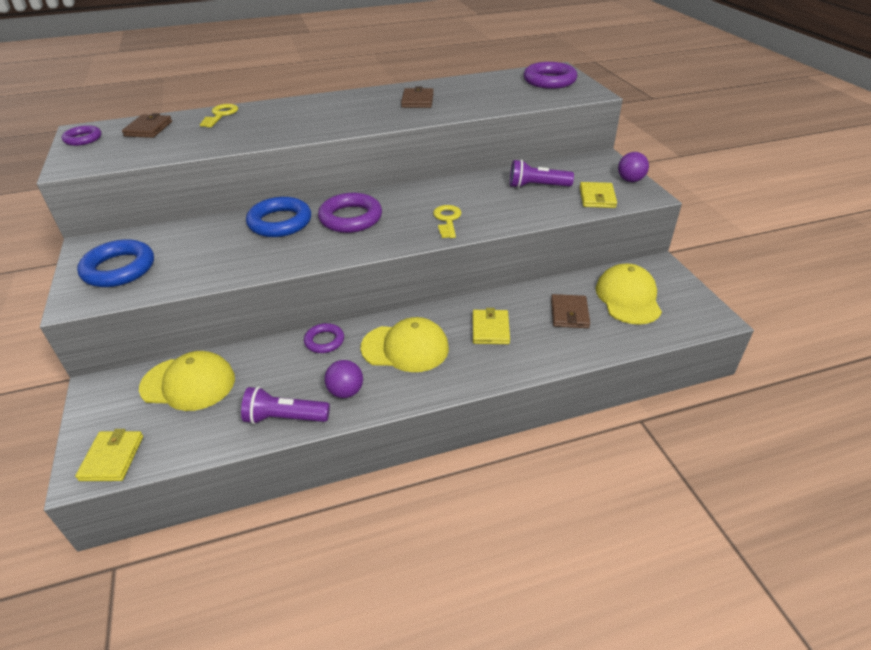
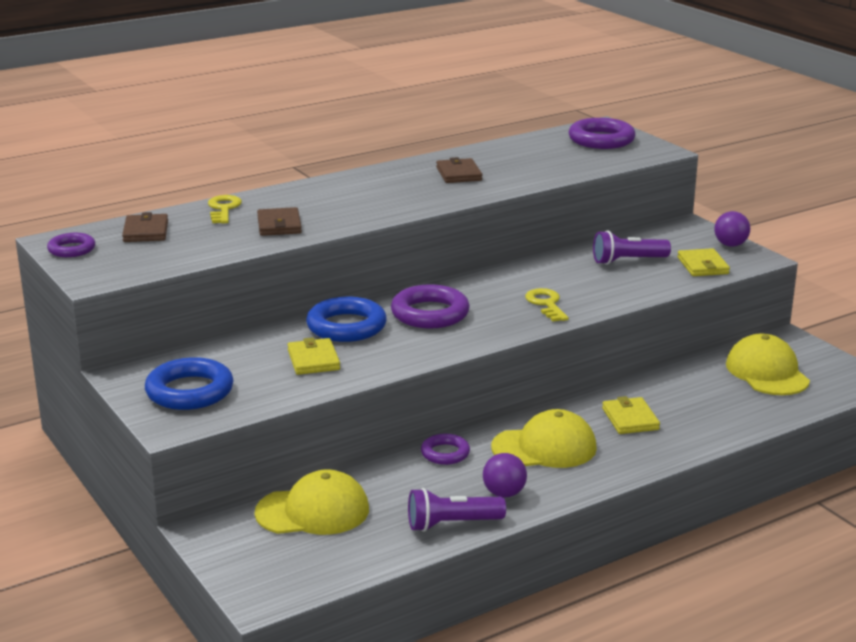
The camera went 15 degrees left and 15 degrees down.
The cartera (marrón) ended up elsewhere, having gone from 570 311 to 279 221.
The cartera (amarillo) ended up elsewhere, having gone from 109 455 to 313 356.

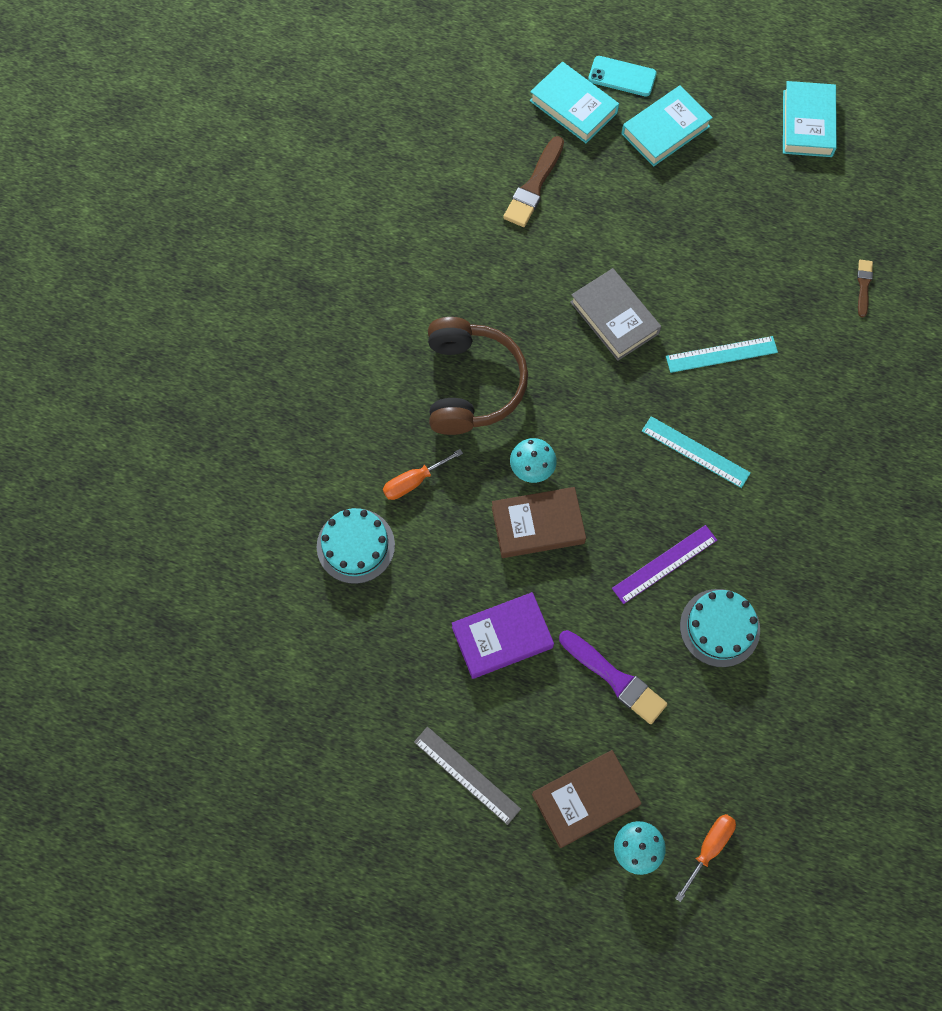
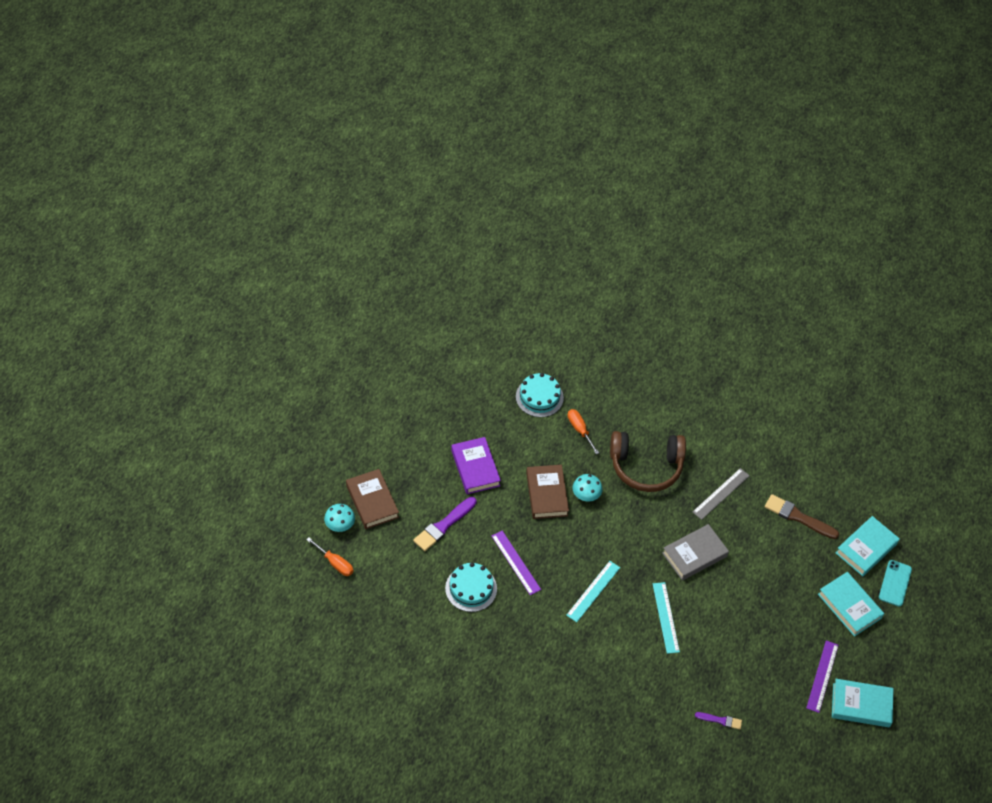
The camera went 90 degrees right and 15 degrees down.
The regla (gris) ended up elsewhere, having gone from 467 776 to 721 494.
What was the pincel (marrón) at 865 288 turned into the pincel (morado) at 718 721.
The second view gained the regla (morado) at 822 676.

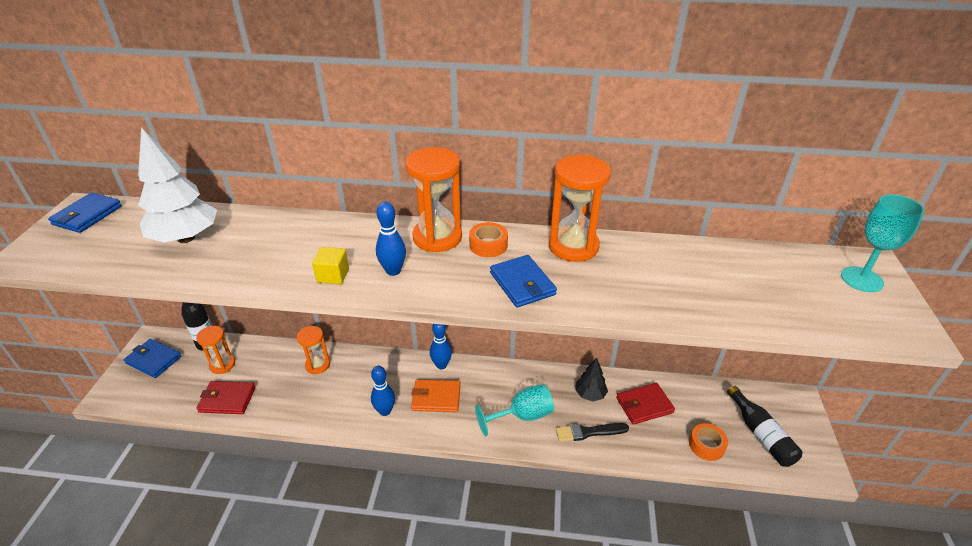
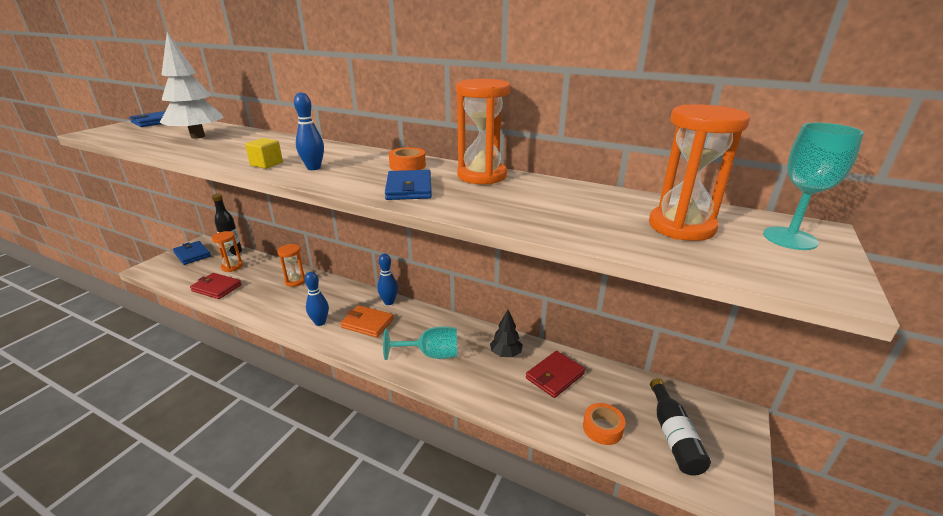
The camera went 20 degrees right and 10 degrees down.
The cartera (rojo) at 645 404 ended up facing another way, 45 degrees counterclockwise from before.
The reloj de arena (naranja) ended up elsewhere, having gone from 433 199 to 699 172.
The second view lost the pincel (negro) at 592 432.

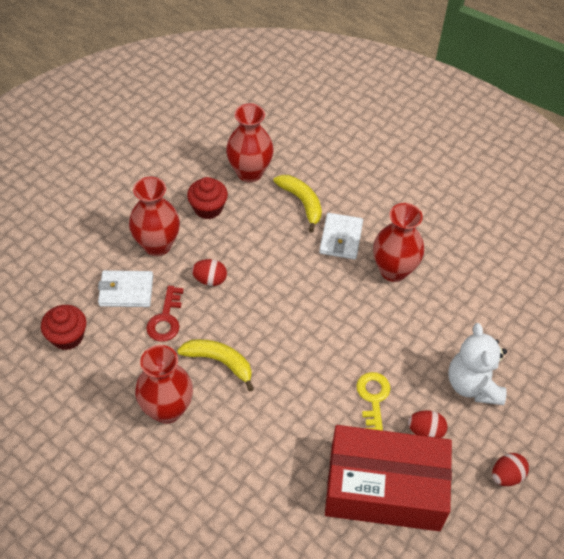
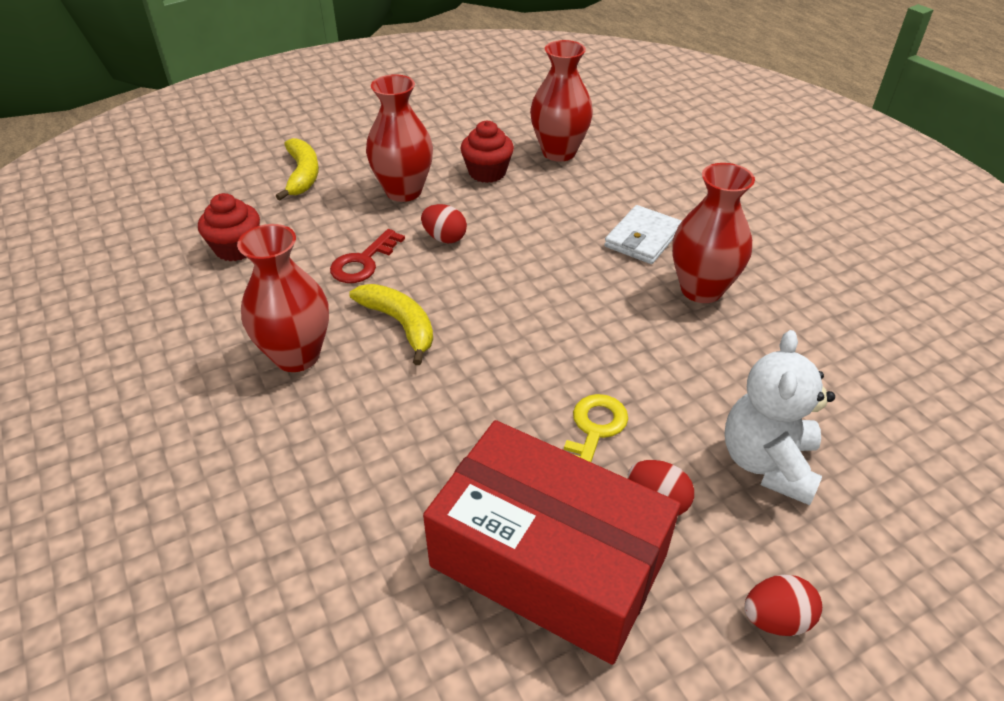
The camera went 25 degrees right and 10 degrees down.
The plátano (amarillo) ended up elsewhere, having gone from 297 203 to 297 169.
The second view lost the cartera (blanco) at 125 288.

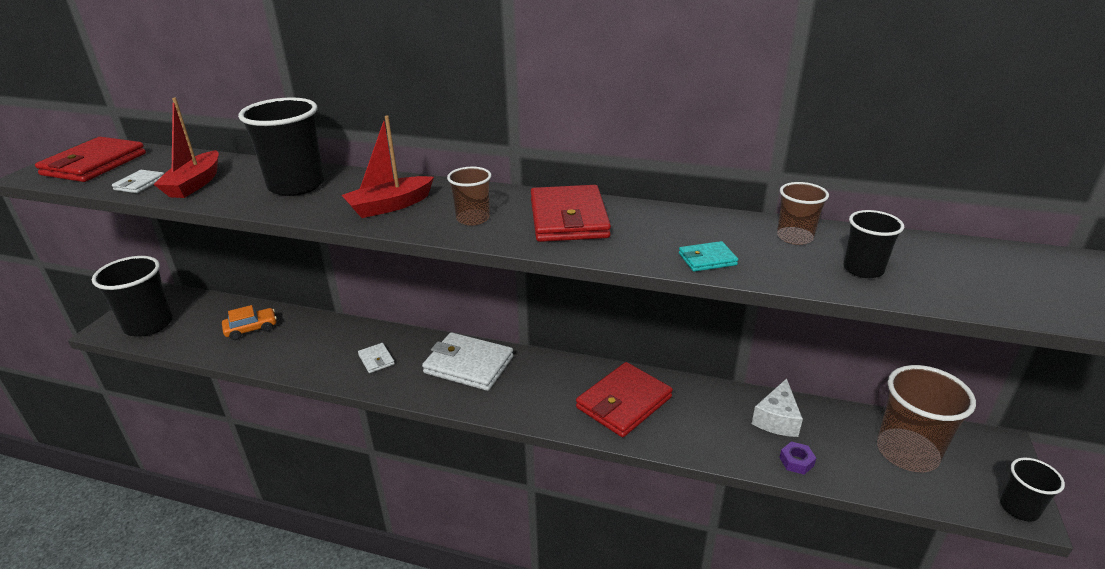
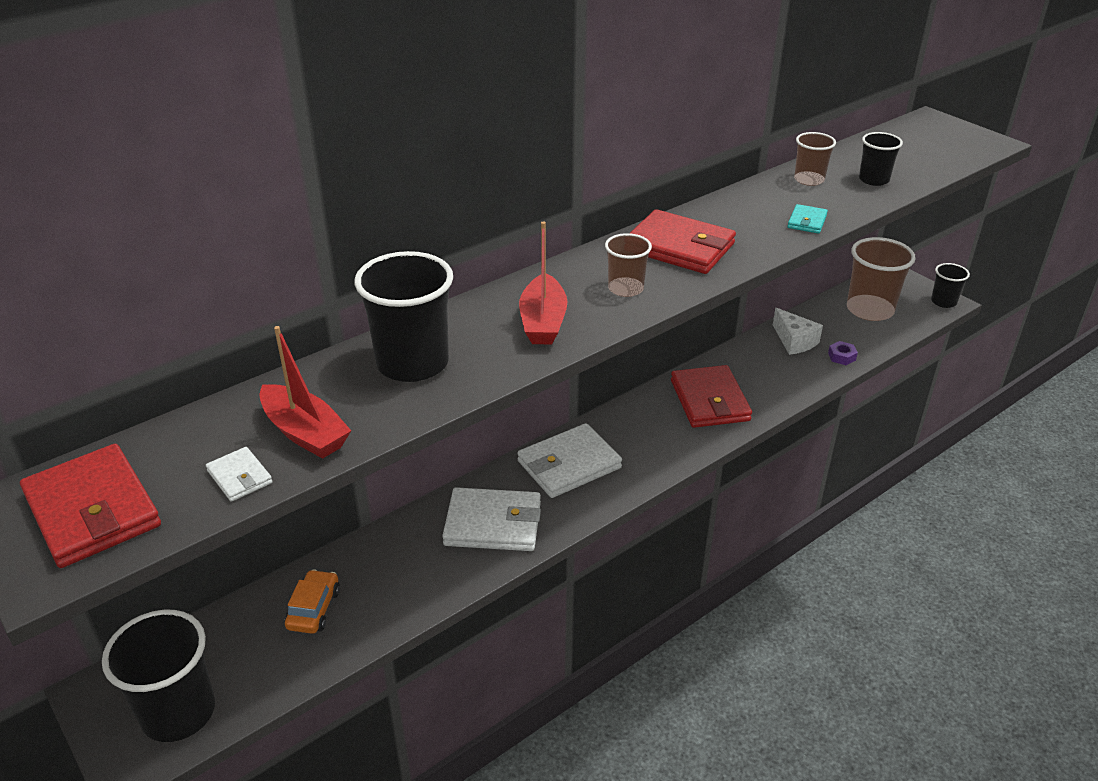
The camera went 55 degrees left and 5 degrees up.
The size of the cartera (blanco) at 376 358 changed by a factor of 2.12.

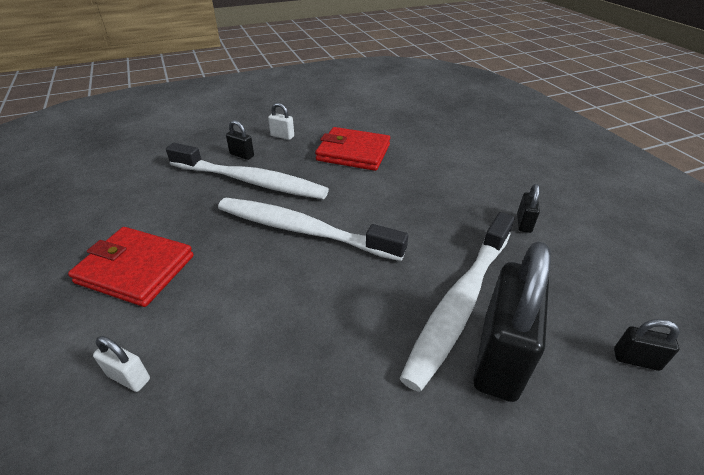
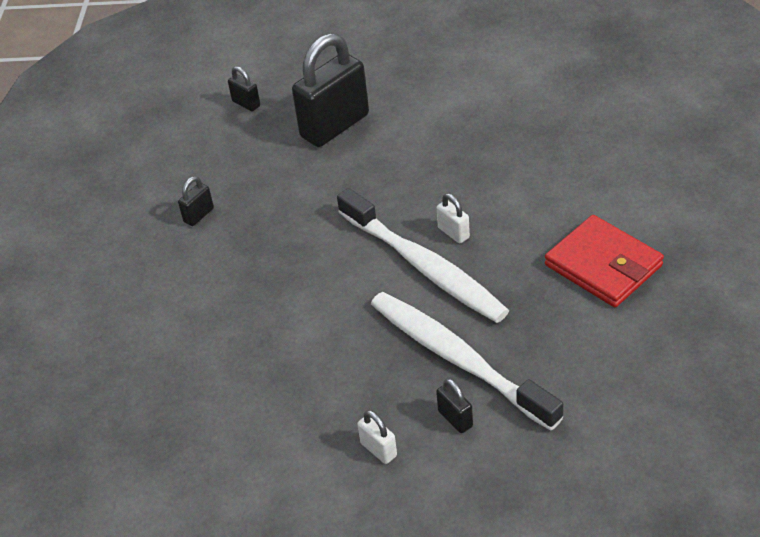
The camera went 150 degrees left and 5 degrees up.
The candado (blanco) ended up elsewhere, having gone from 121 364 to 453 218.
The second view lost the cartera (rojo) at 352 149.
The second view lost the cepillo de dientes (blanco) at 457 302.

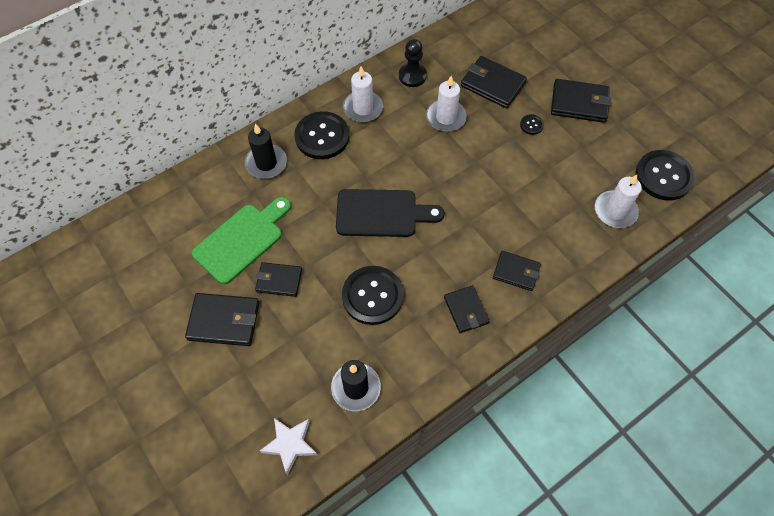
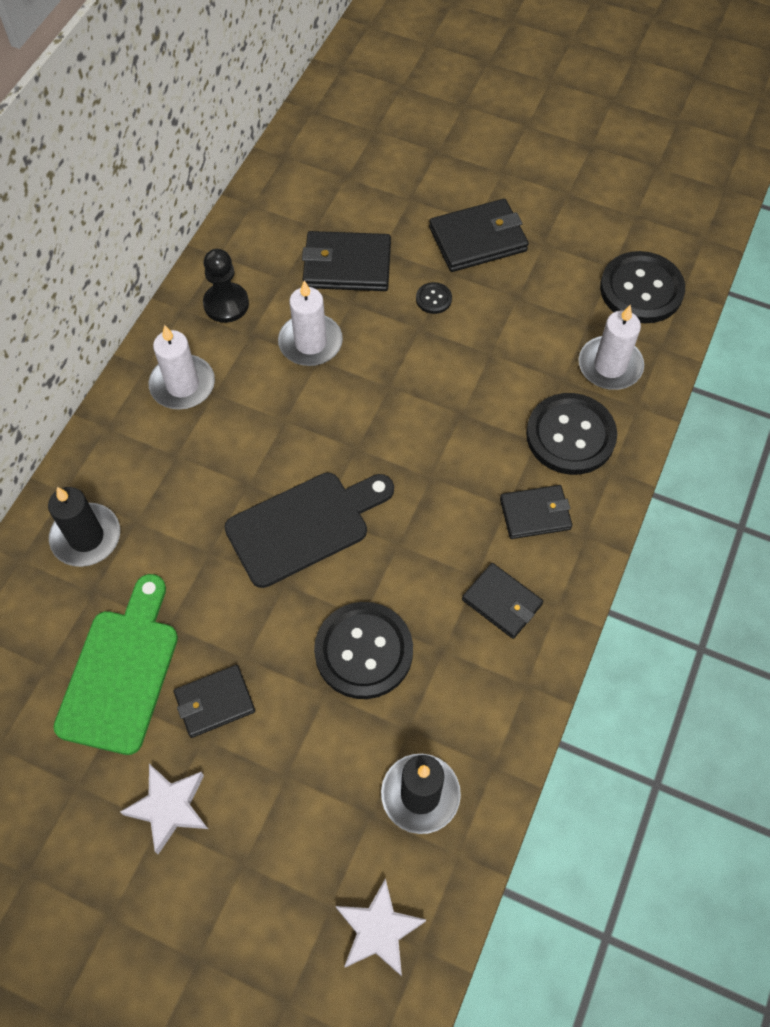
The camera went 30 degrees left and 0 degrees up.
Where the cartera (negro) stood at 222 319, the estrella (blanco) came to stand at 164 809.
The botón (negro) ended up elsewhere, having gone from 321 135 to 571 434.

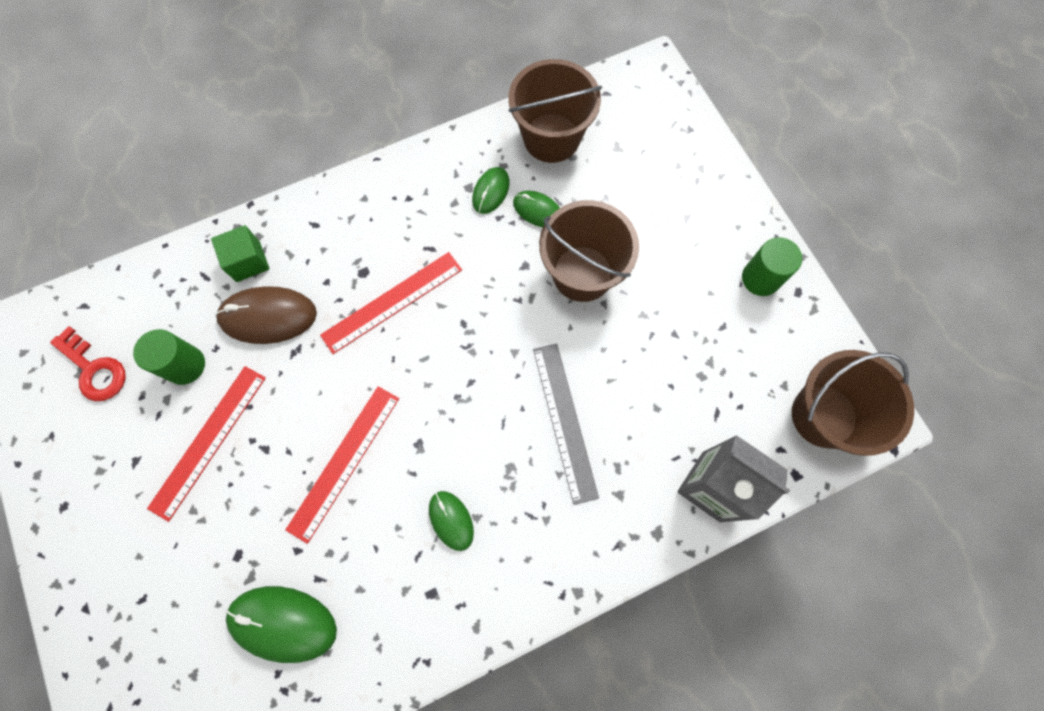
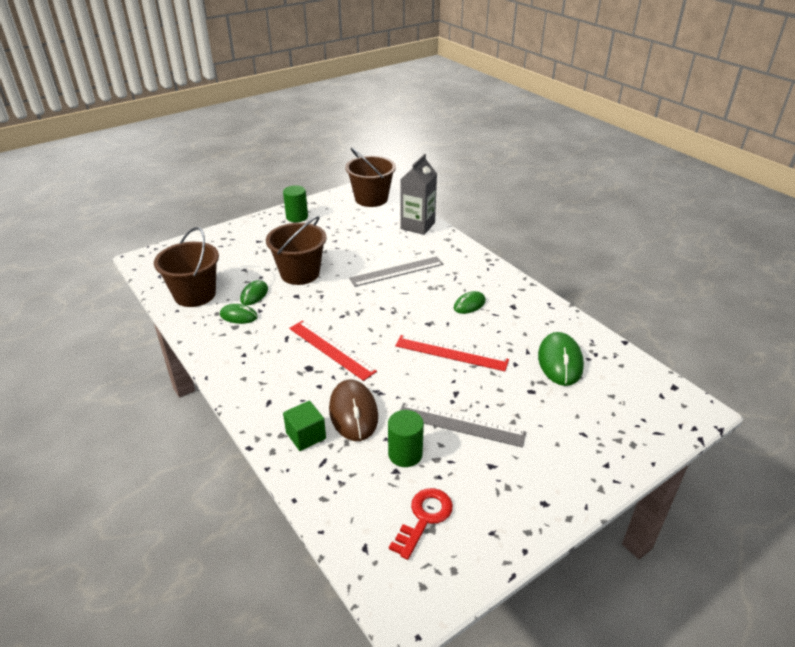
The camera went 100 degrees left and 35 degrees down.
What was the regla (rojo) at 206 444 turned into the regla (gris) at 463 425.

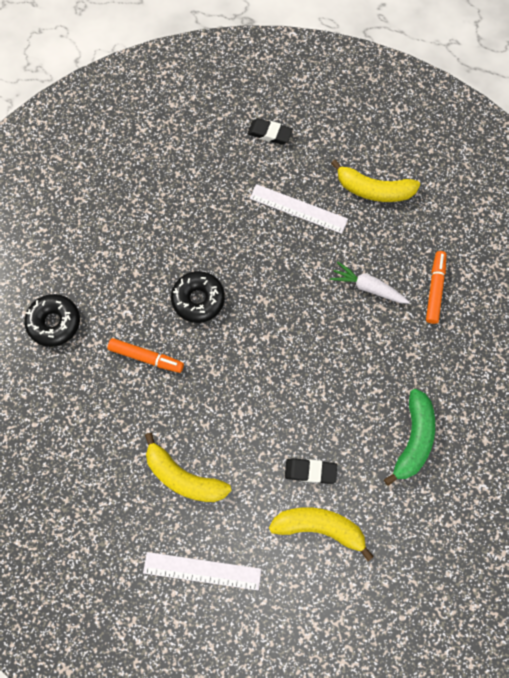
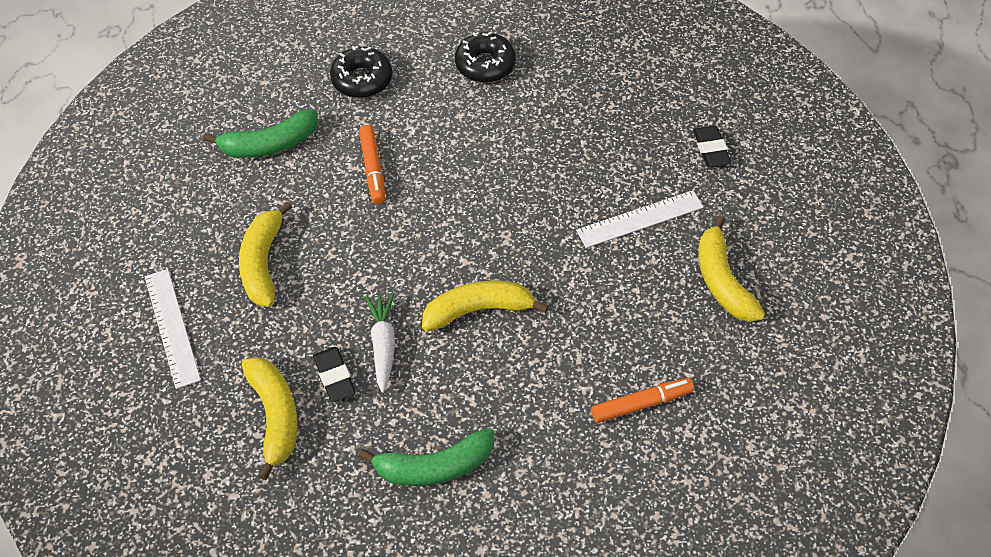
The camera went 60 degrees right and 15 degrees down.
The second view gained the plátano (verde) at 261 133.
The zanahoria (blanco) ended up elsewhere, having gone from 370 283 to 380 343.
The second view gained the plátano (amarillo) at 485 305.
The rosquilla (negro) ended up elsewhere, having gone from 198 297 to 485 57.
The regla (blanco) at 299 209 ended up facing another way, 75 degrees clockwise from before.

